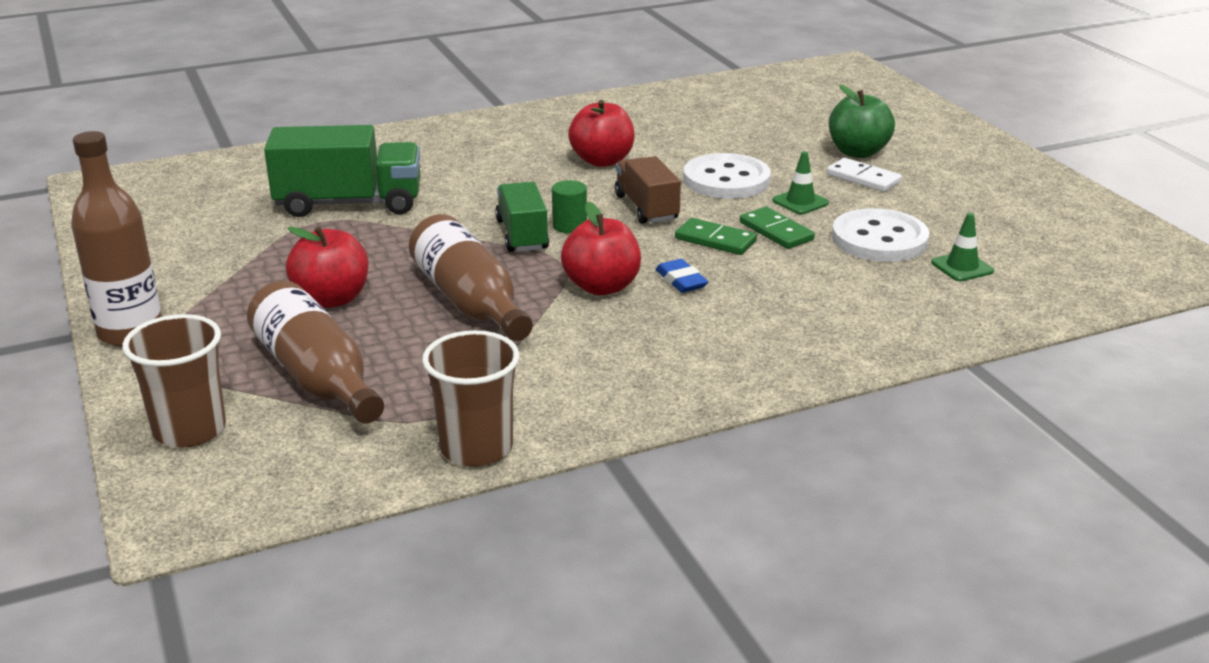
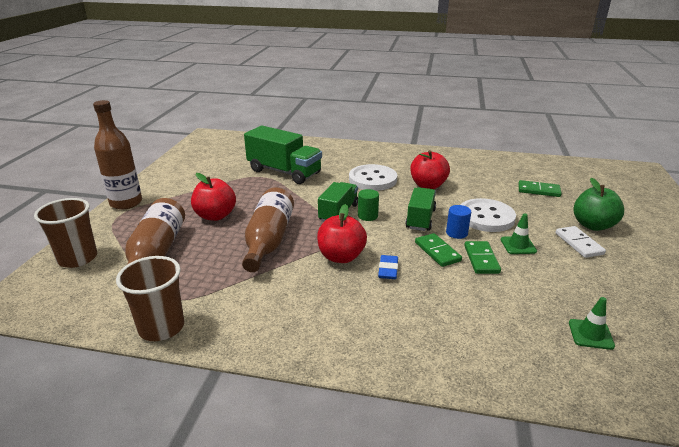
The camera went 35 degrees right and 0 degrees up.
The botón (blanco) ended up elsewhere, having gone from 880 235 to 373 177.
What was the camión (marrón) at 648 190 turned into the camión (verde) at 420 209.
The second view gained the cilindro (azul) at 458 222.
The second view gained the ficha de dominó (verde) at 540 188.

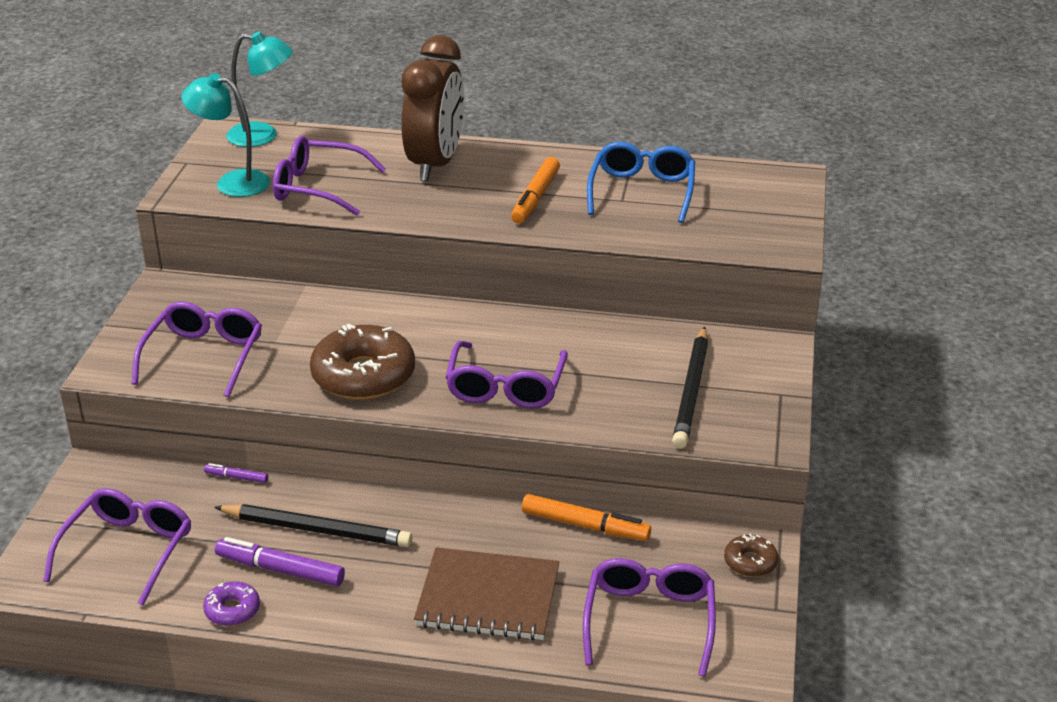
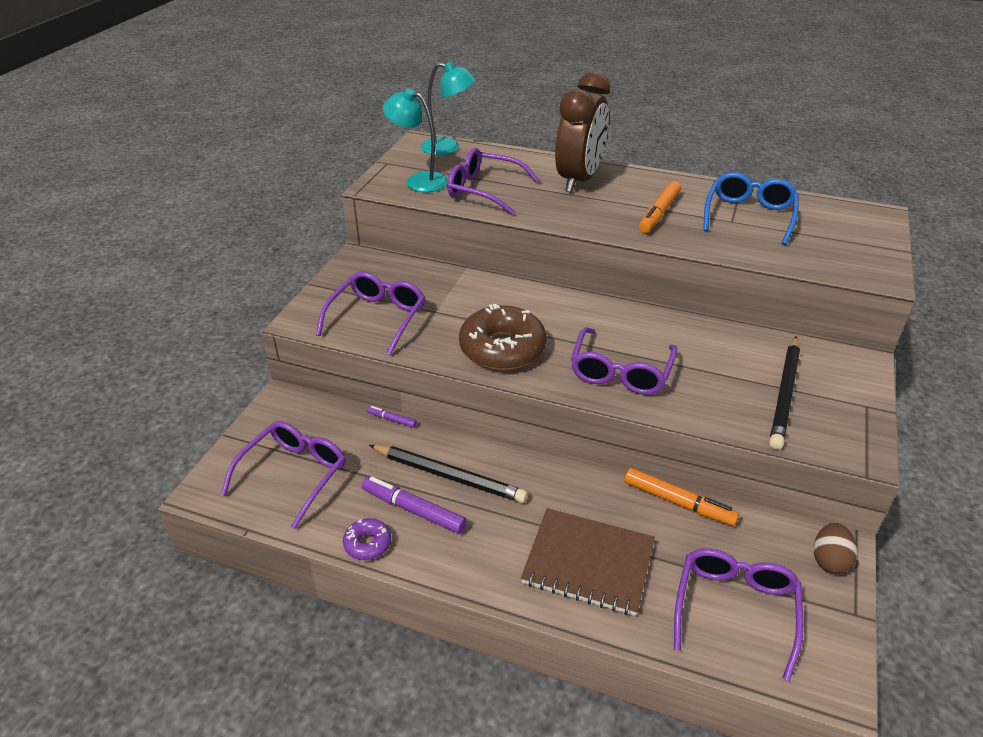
The camera went 10 degrees right and 5 degrees up.
Where the rosquilla (marrón) stood at 751 555, the huevo (marrón) came to stand at 835 548.

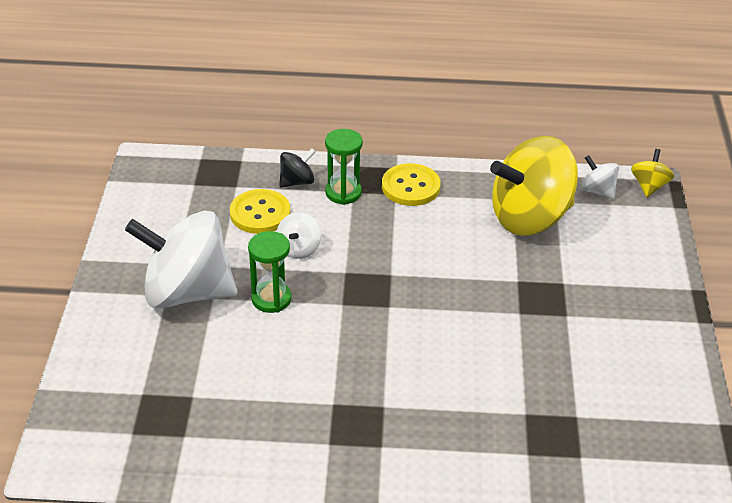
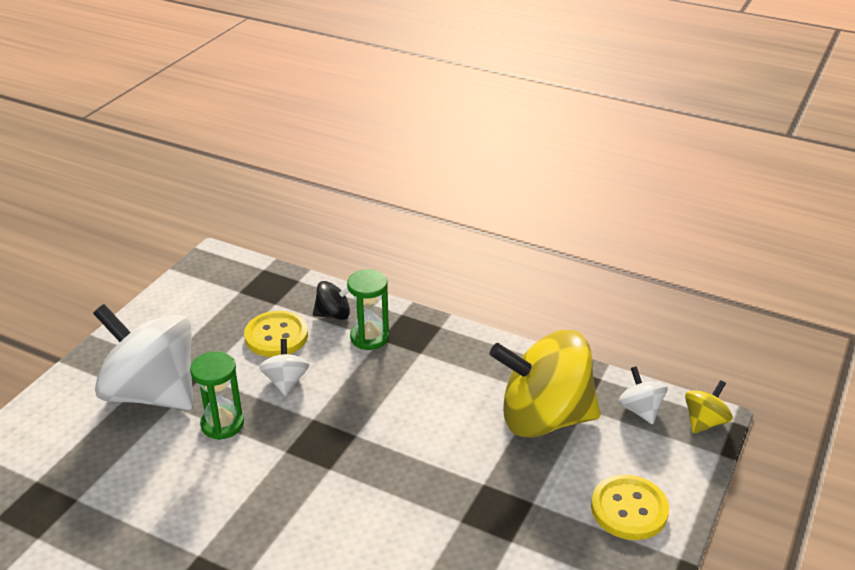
The camera went 25 degrees right and 5 degrees down.
The peonza (blanco) at 299 235 ended up facing another way, 135 degrees clockwise from before.
The botón (amarillo) ended up elsewhere, having gone from 411 184 to 630 507.

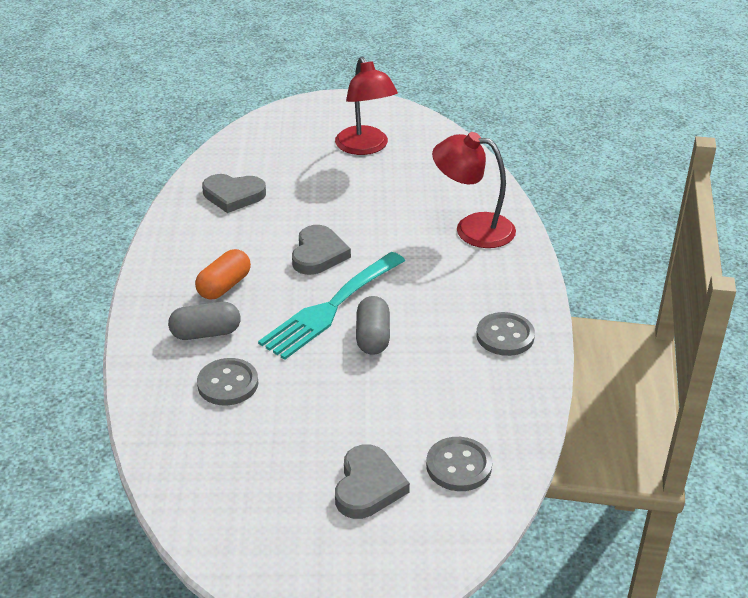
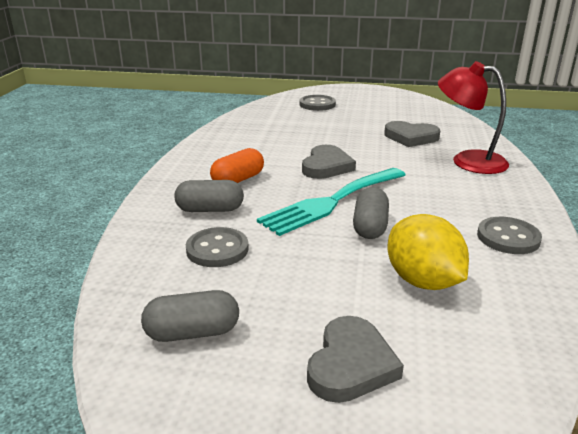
The camera went 10 degrees right and 10 degrees down.
The second view gained the cápsula (gris) at 190 316.
The botón (gris) ended up elsewhere, having gone from 459 464 to 318 103.
The corazón (gris) ended up elsewhere, having gone from 234 193 to 412 134.
The second view gained the limón (amarillo) at 428 252.
The second view lost the lámpara (rojo) at 366 106.

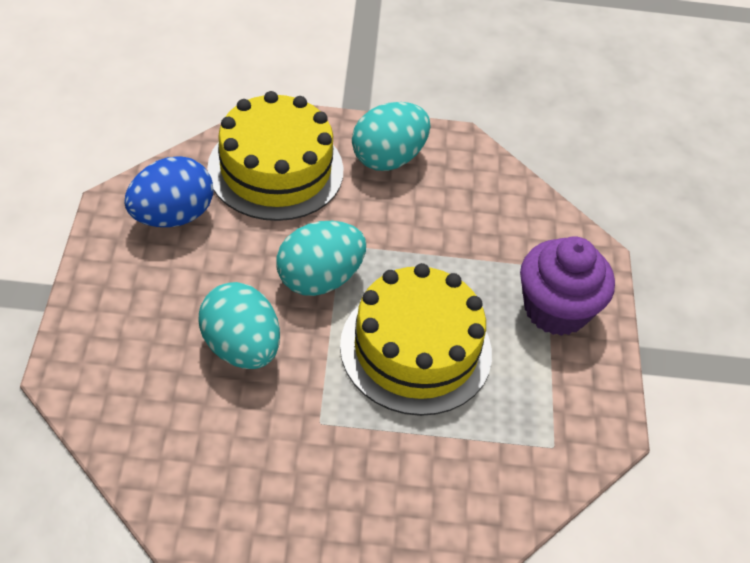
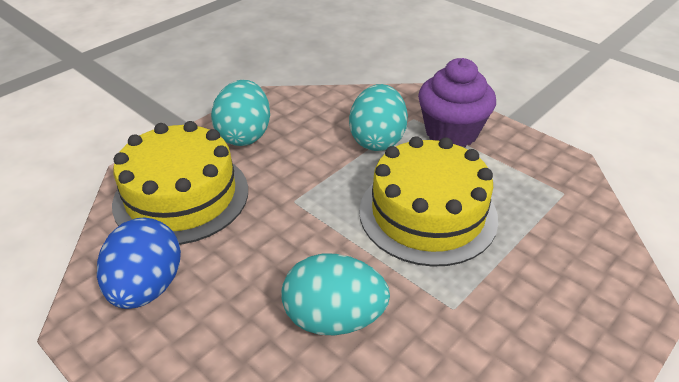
The camera went 45 degrees left and 10 degrees down.
The huevo (turquesa) ended up elsewhere, having gone from 321 258 to 378 117.

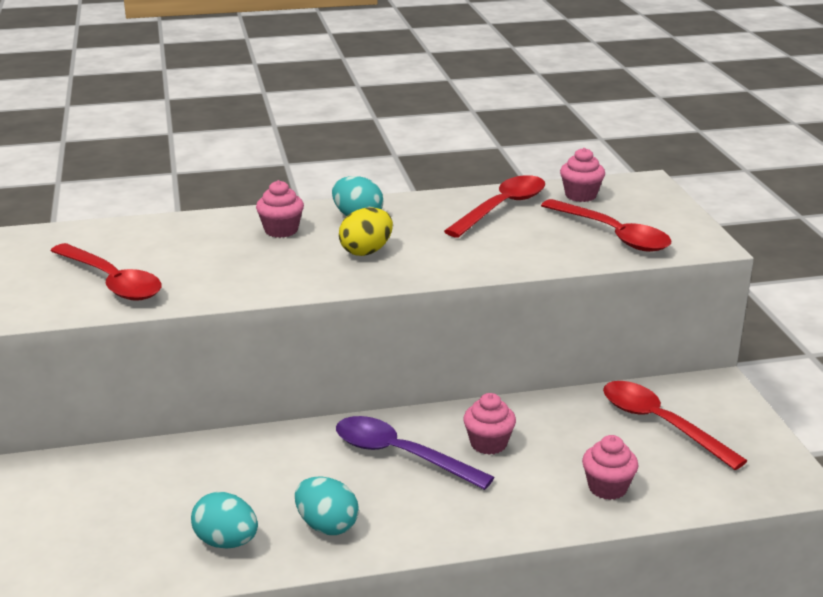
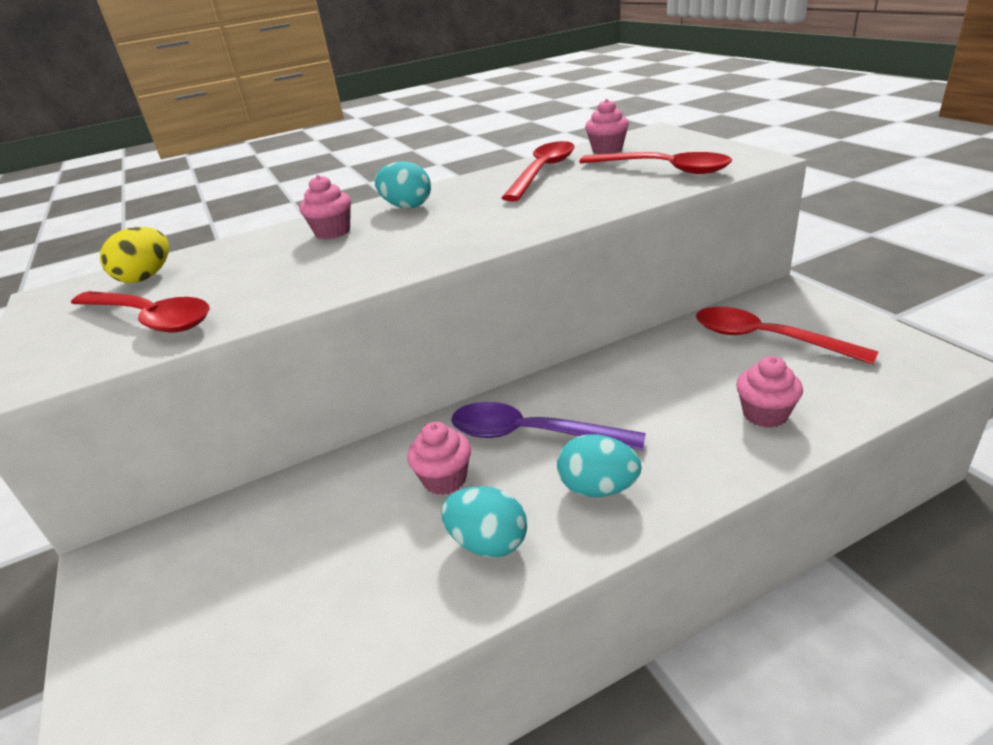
The camera went 10 degrees left and 5 degrees up.
The huevo (amarillo) ended up elsewhere, having gone from 366 231 to 134 255.
The magdalena (rosa) ended up elsewhere, having gone from 489 424 to 439 458.
The huevo (turquesa) ended up elsewhere, having gone from 224 520 to 599 465.

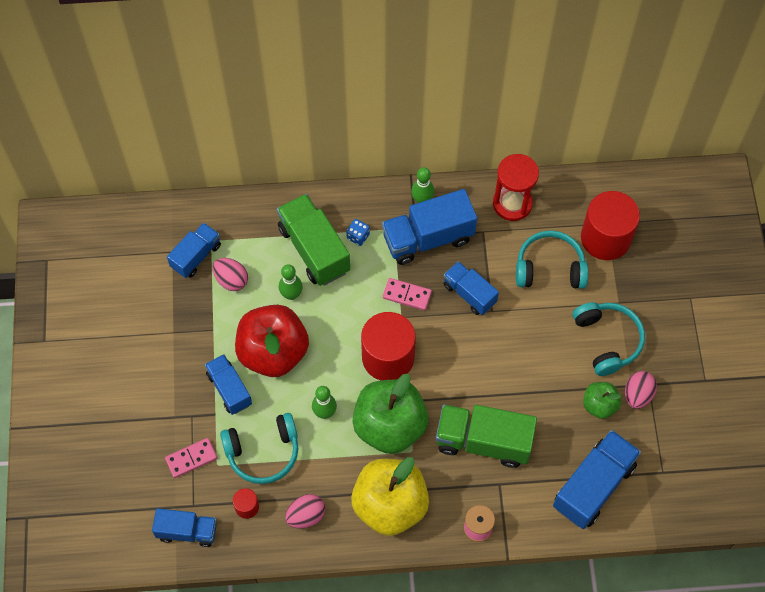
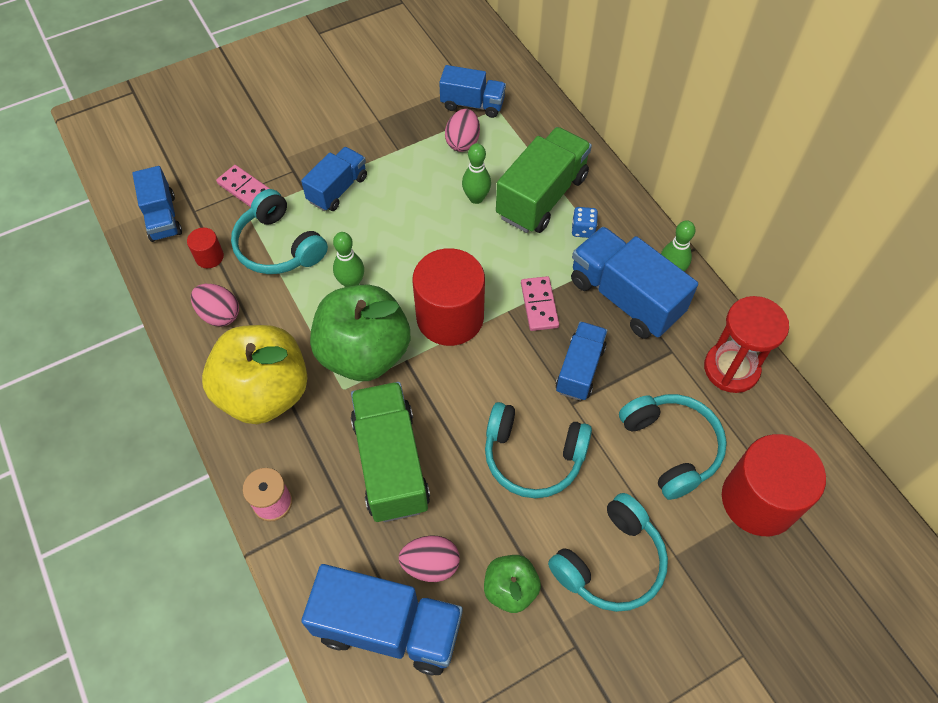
The camera went 65 degrees right and 5 degrees down.
The huevo (rosa) ended up elsewhere, having gone from 641 390 to 429 558.
The second view gained the auriculares (turquesa) at 538 450.
The second view lost the manzana (rojo) at 272 341.

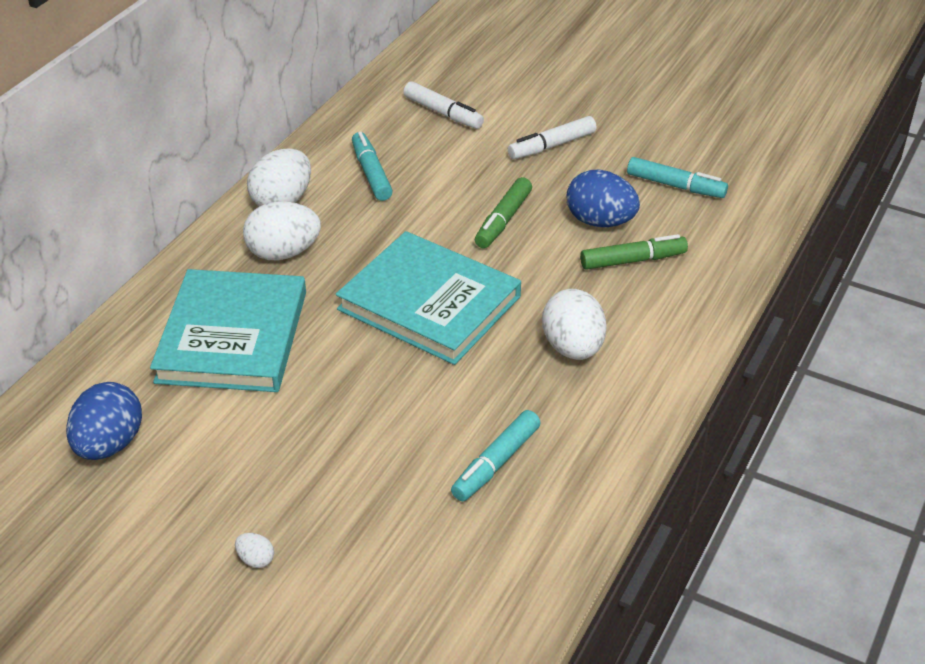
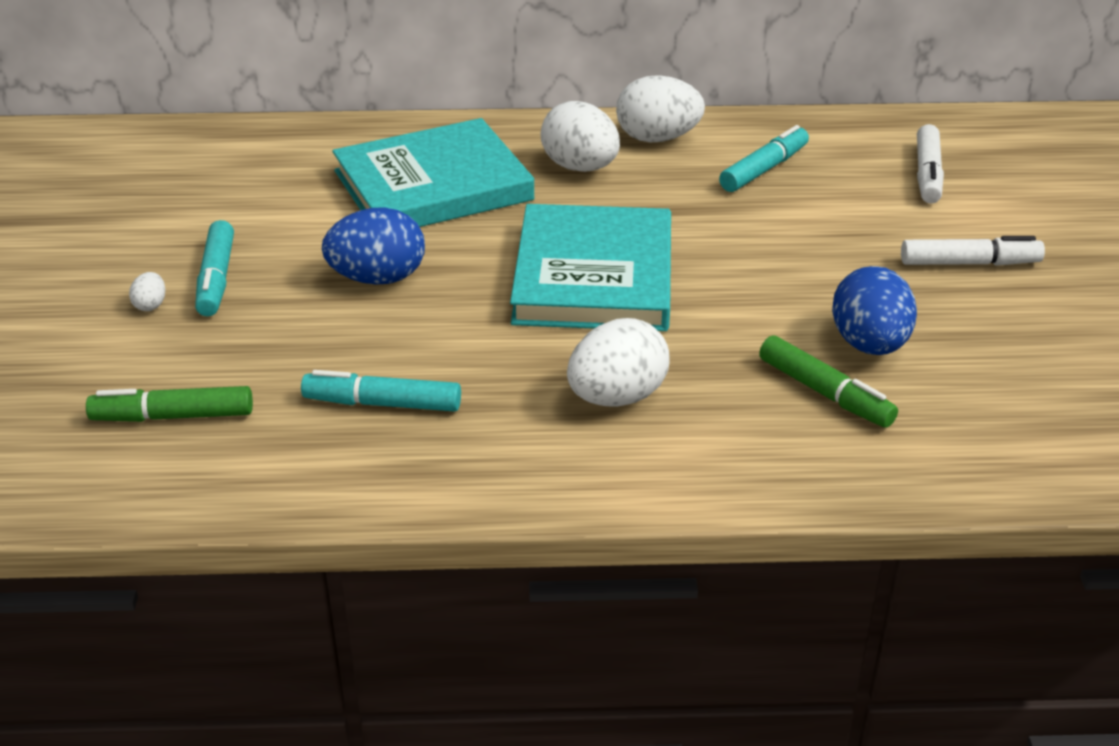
The camera went 60 degrees right and 5 degrees down.
The rotulador (verde) ended up elsewhere, having gone from 503 212 to 169 404.
The rotulador (turquesa) ended up elsewhere, having gone from 677 177 to 214 268.
The huevo (azul) ended up elsewhere, having gone from 104 421 to 373 246.
The rotulador (blanco) at 552 137 ended up facing another way, 150 degrees clockwise from before.

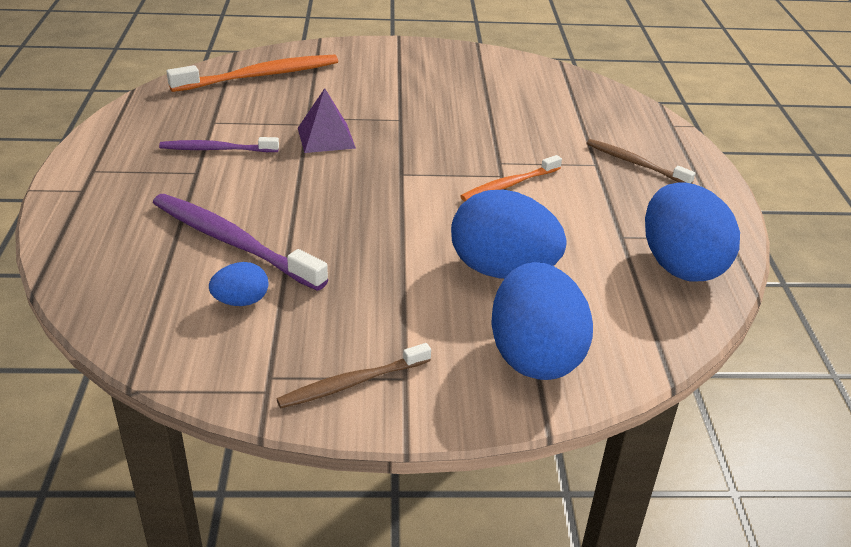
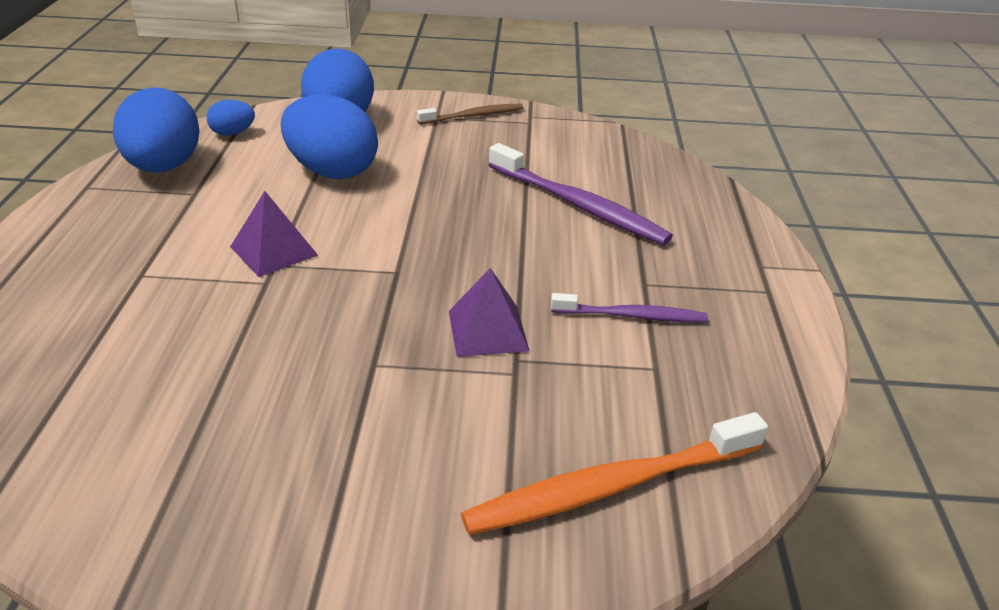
The camera went 175 degrees left and 0 degrees up.
The huevo (azul) ended up elsewhere, having gone from 238 284 to 231 118.
Where the cepillo de dientes (naranja) stood at 511 178, the pirámide (morado) came to stand at 274 234.
The second view lost the cepillo de dientes (marrón) at 640 161.

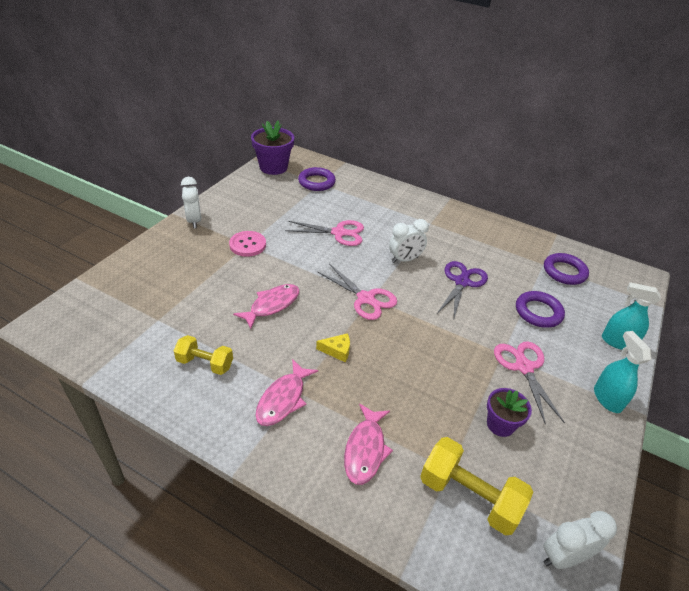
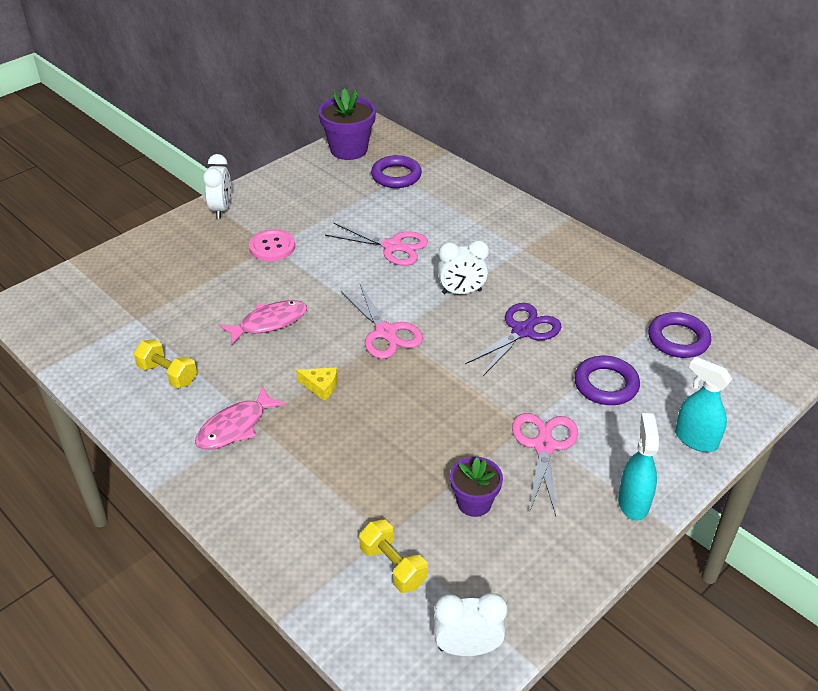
The camera went 20 degrees right and 0 degrees up.
The size of the mancuerna (amarillo) at 476 486 changed by a factor of 0.64.
The second view lost the pez (rosa) at 368 444.

